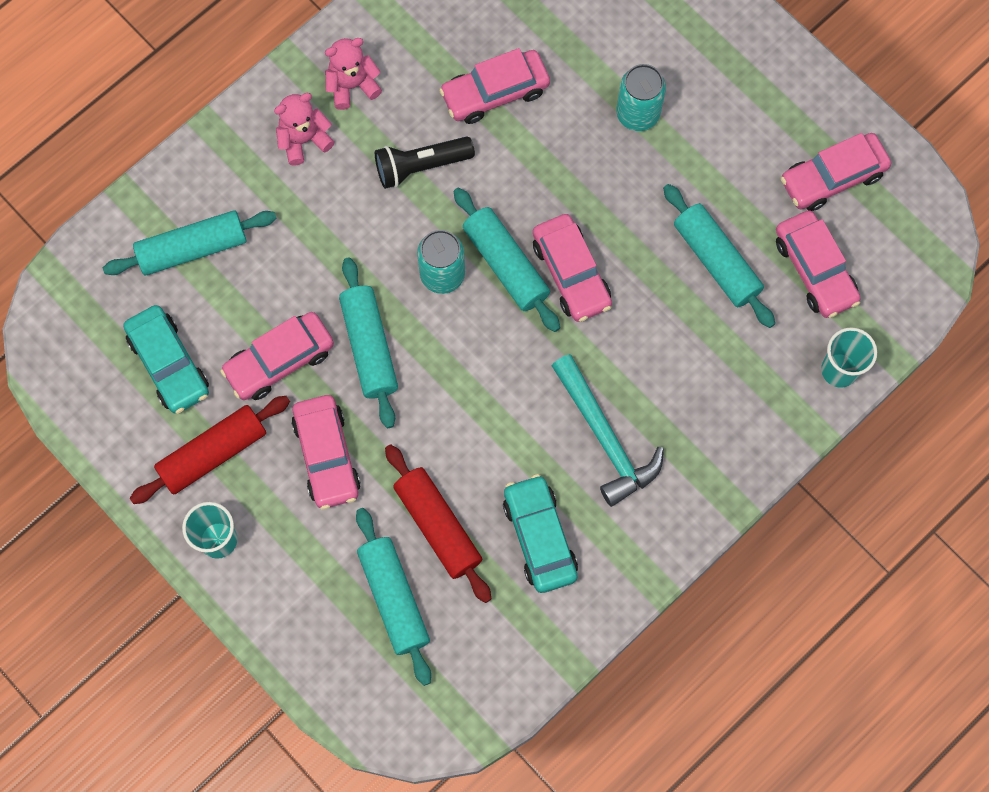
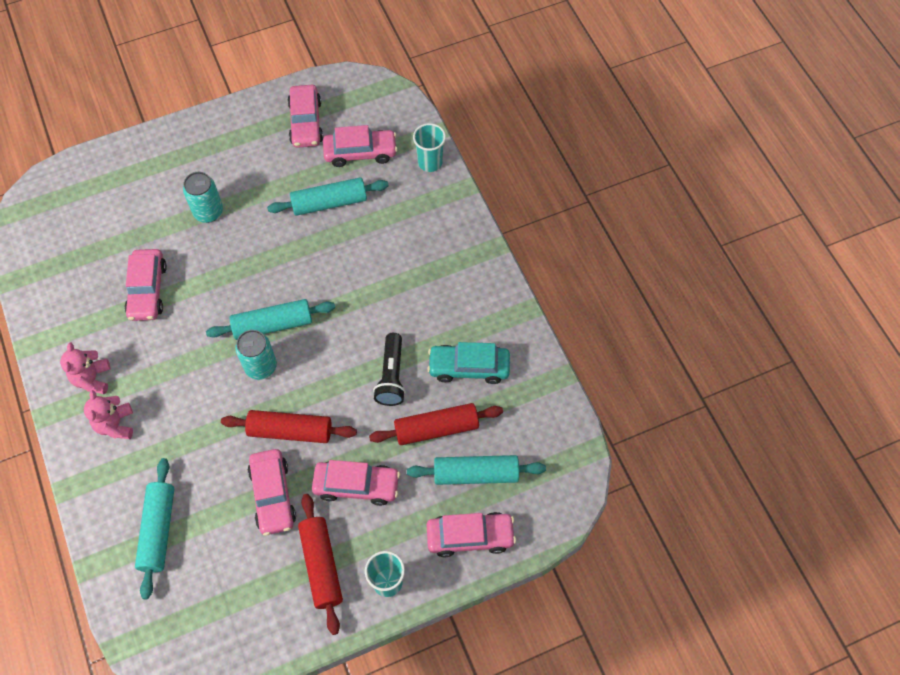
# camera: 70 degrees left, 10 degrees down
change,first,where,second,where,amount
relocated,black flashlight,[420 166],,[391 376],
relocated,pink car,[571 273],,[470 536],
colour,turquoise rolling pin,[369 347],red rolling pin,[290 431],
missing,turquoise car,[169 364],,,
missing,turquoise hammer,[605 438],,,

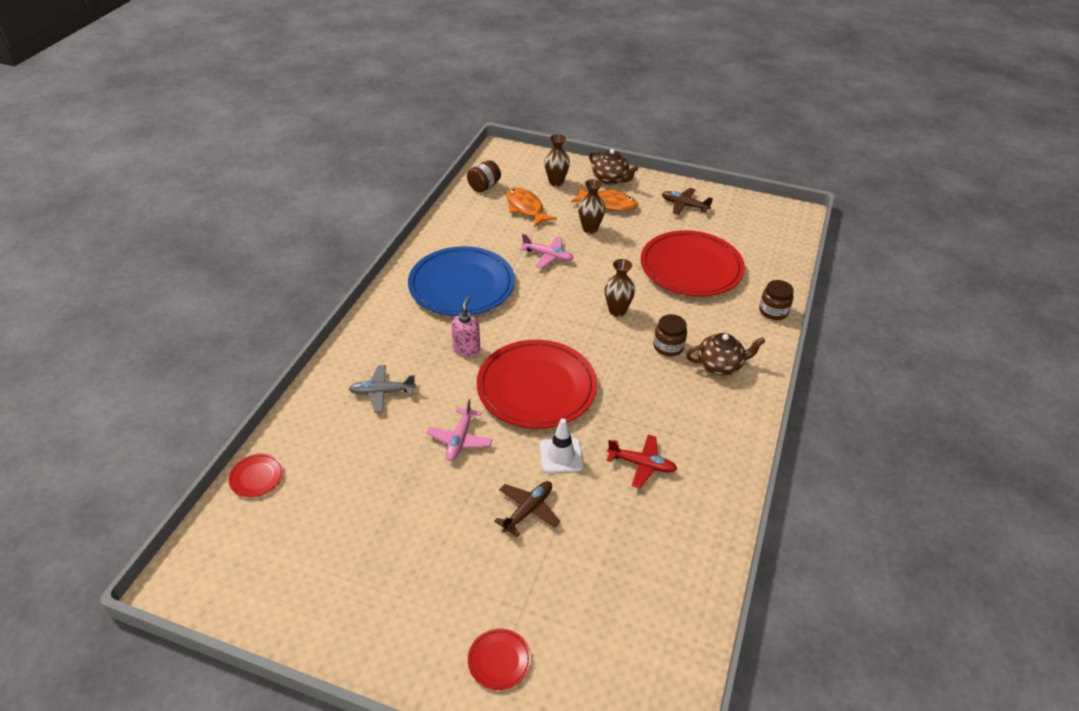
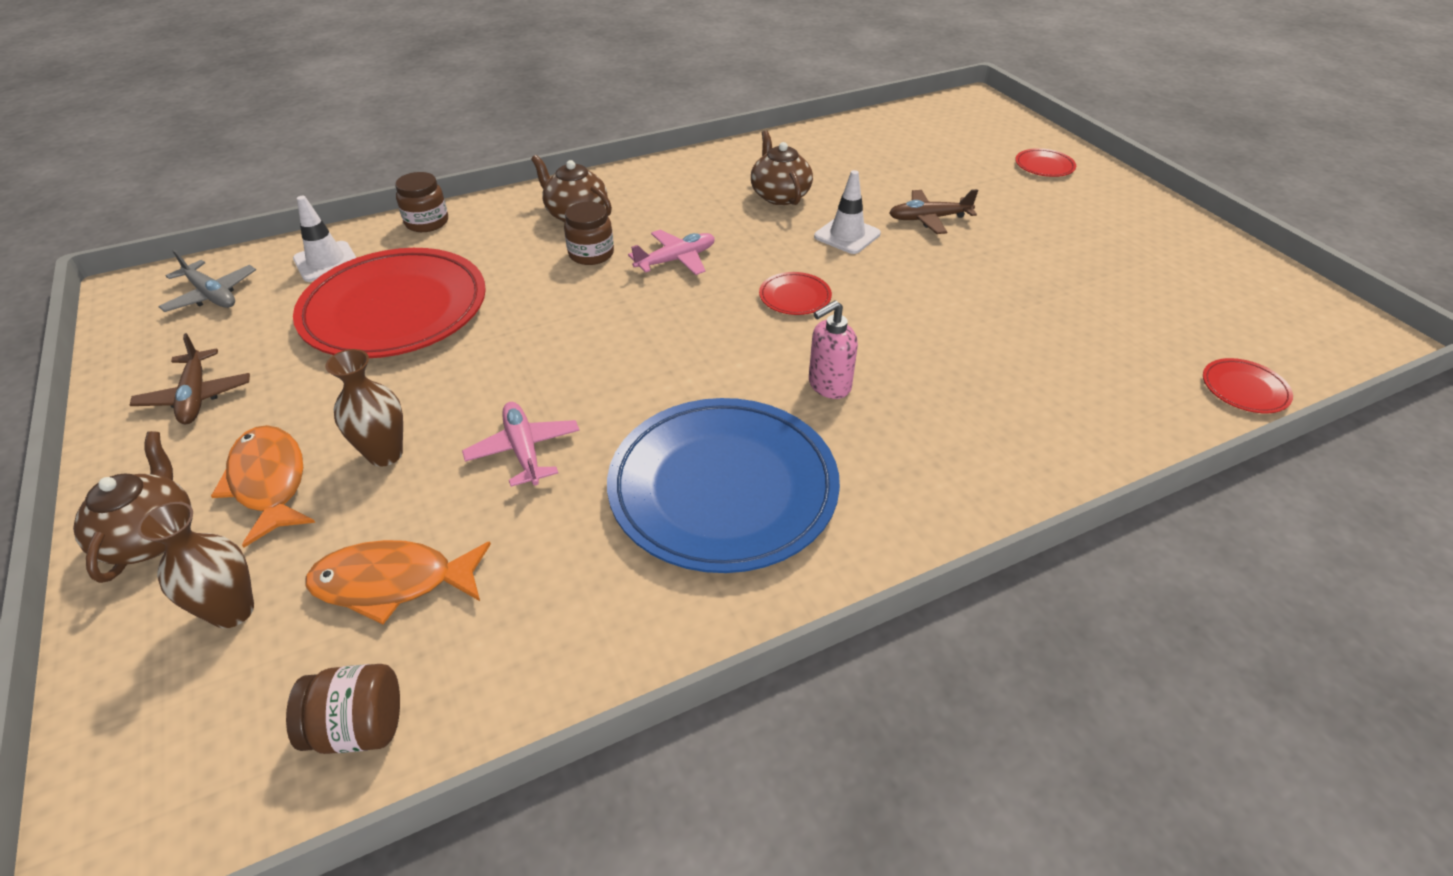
# camera: 135 degrees left, 0 degrees up
change,first,where,second,where,amount
spun,orange fish,[526 208],,[393 583],75 degrees clockwise
missing,brown vase,[617 311],,,
size,red plate,[536 388],,[795 297],x0.40
relocated,grey plane,[382 392],,[212 295],
relocated,pink plane,[459 439],,[676 260],
exchanged,red plane,[642 464],brown teapot,[779 195],
appeared,,,white traffic cone,[326 262],

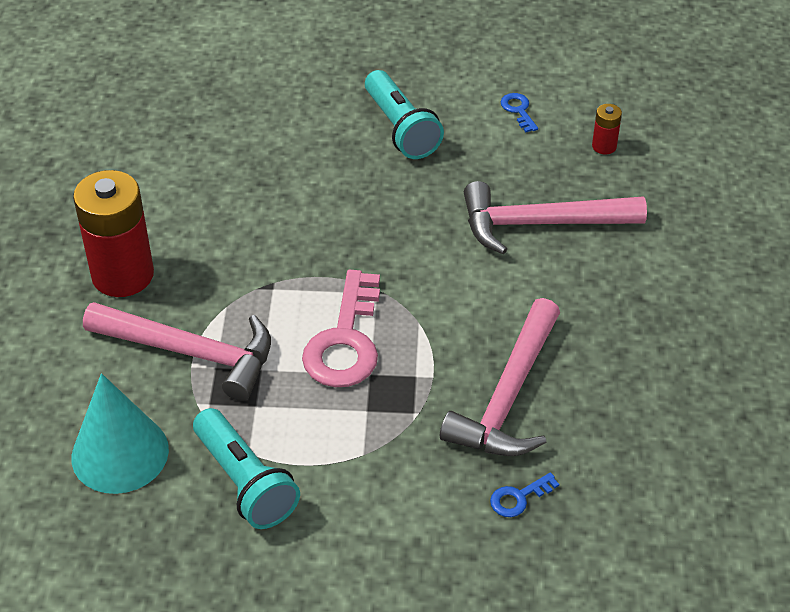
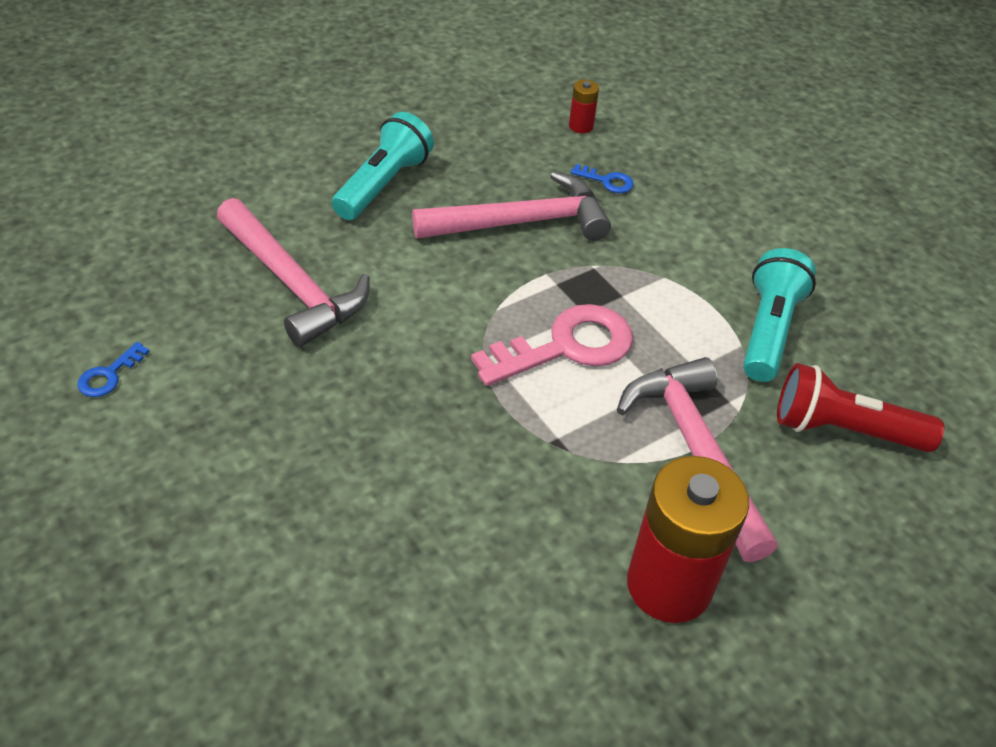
# camera: 130 degrees left, 0 degrees up
change,first,where,second,where,amount
relocated,turquoise flashlight,[401 129],,[383 184],
relocated,red battery,[604 146],,[581 126],
exchanged,turquoise cone,[120 453],red flashlight,[843 430],

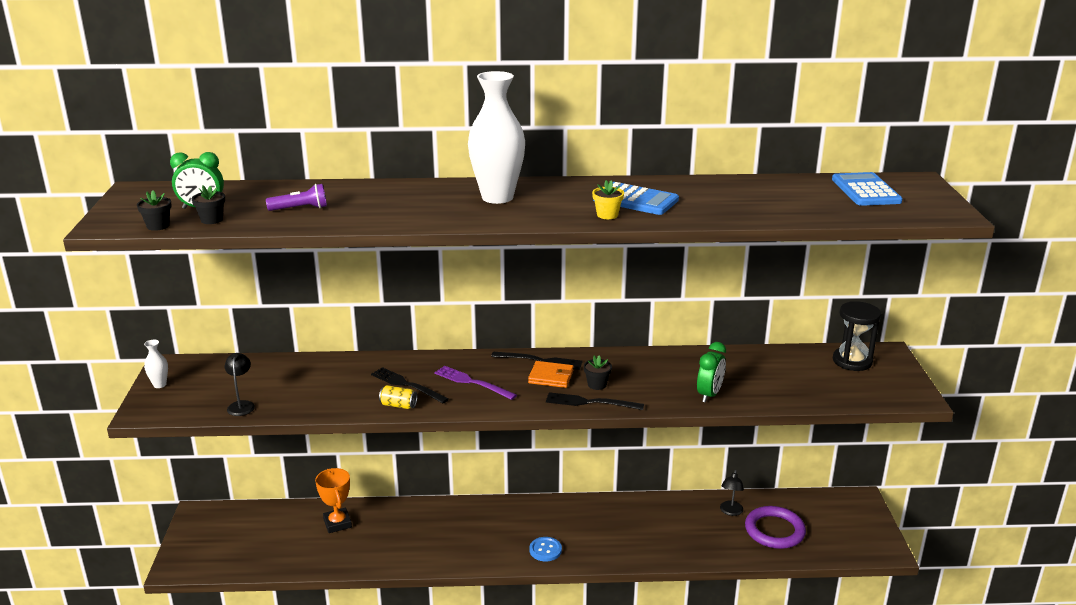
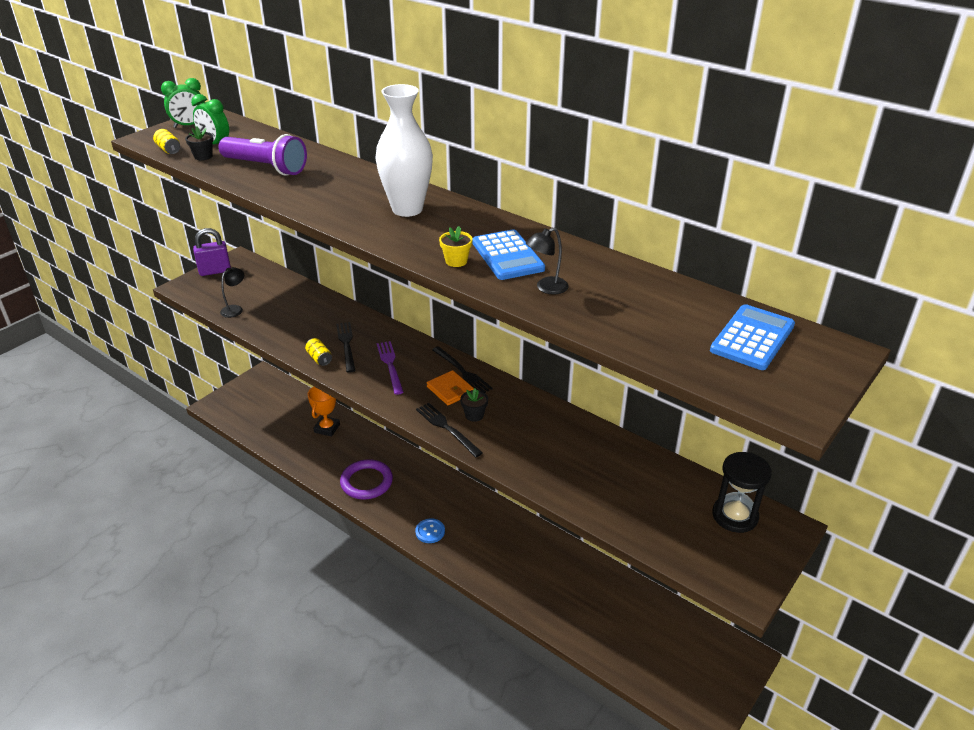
# camera: 40 degrees right, 10 degrees up
change,first,where,second,where,amount
size,purple flashlight,[300 209],,[266 167],x1.82
exchanged,black flower pot,[158 226],yellow can,[168 150],
exchanged,white vase,[159 385],purple padlock,[215 271],
relocated,green clock,[709 395],,[189 125],
relocated,black lamp,[730 512],,[546 288],
relocated,purple ring,[774 531],,[366 482],

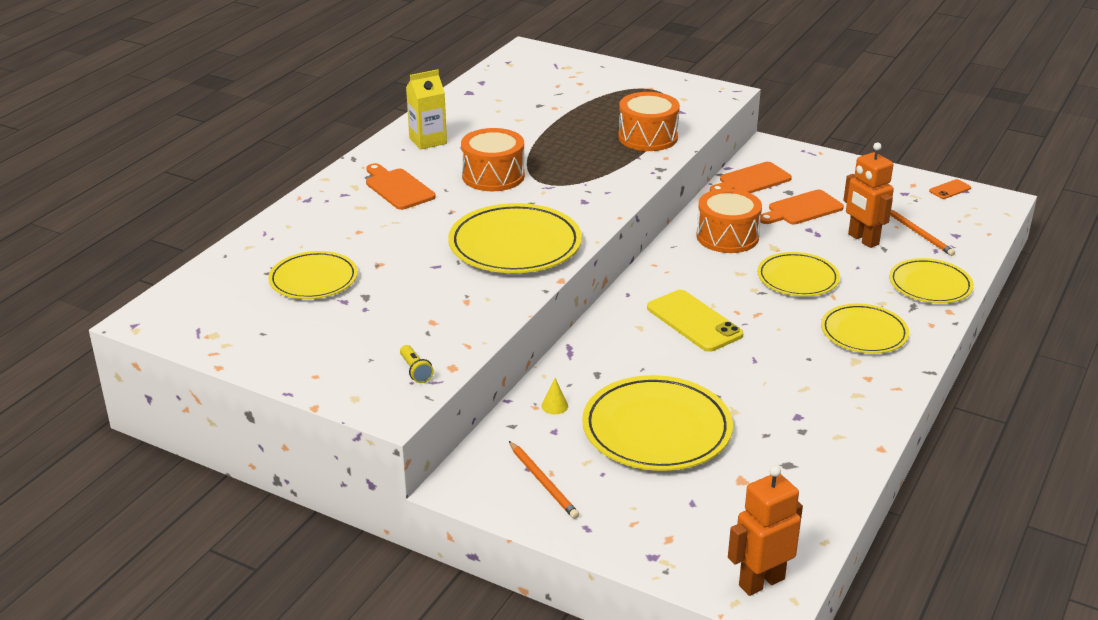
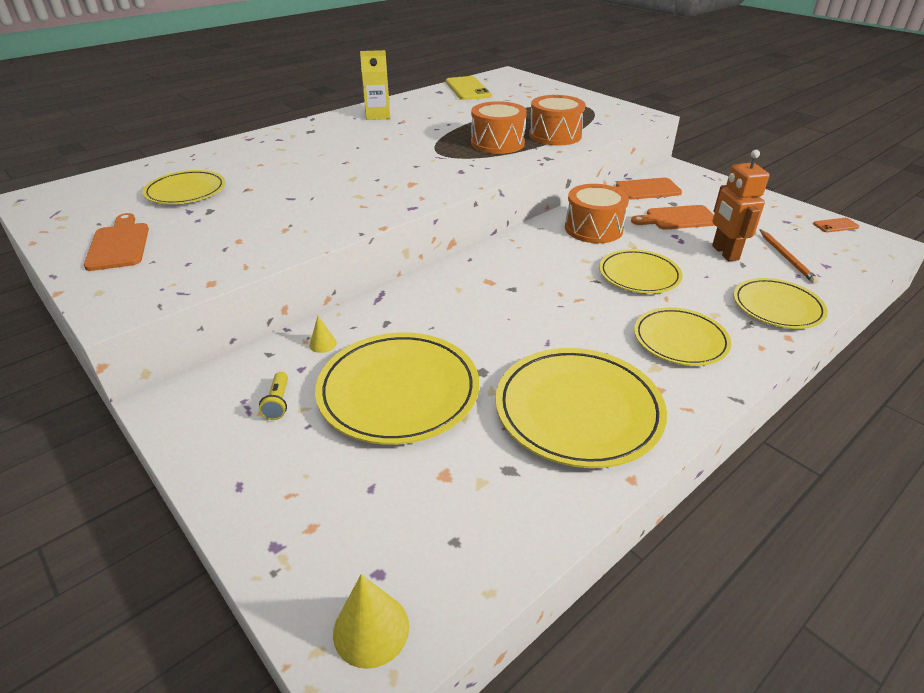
# camera: 20 degrees right, 5 degrees up
change,first,where,second,where,amount
relocated,orange drum,[493 176],,[497 143],
relocated,orange cutting board,[397 188],,[119 244],
relocated,yellow plate,[515 245],,[578 410],
relocated,yellow phone,[694 321],,[468 89],
relocated,yellow flashlight,[415 371],,[278 403],
missing,orange pencil,[543 482],,,
exchanged,orange robot,[761 582],yellow cone,[371 629],

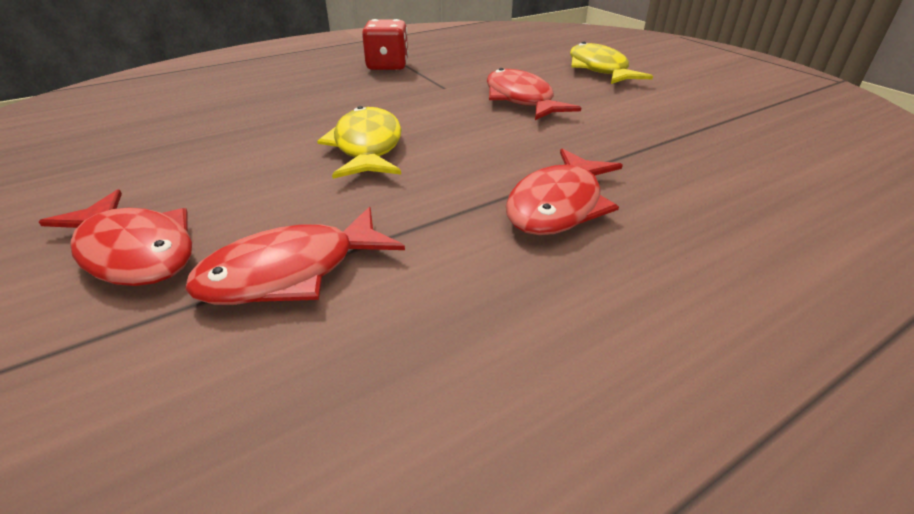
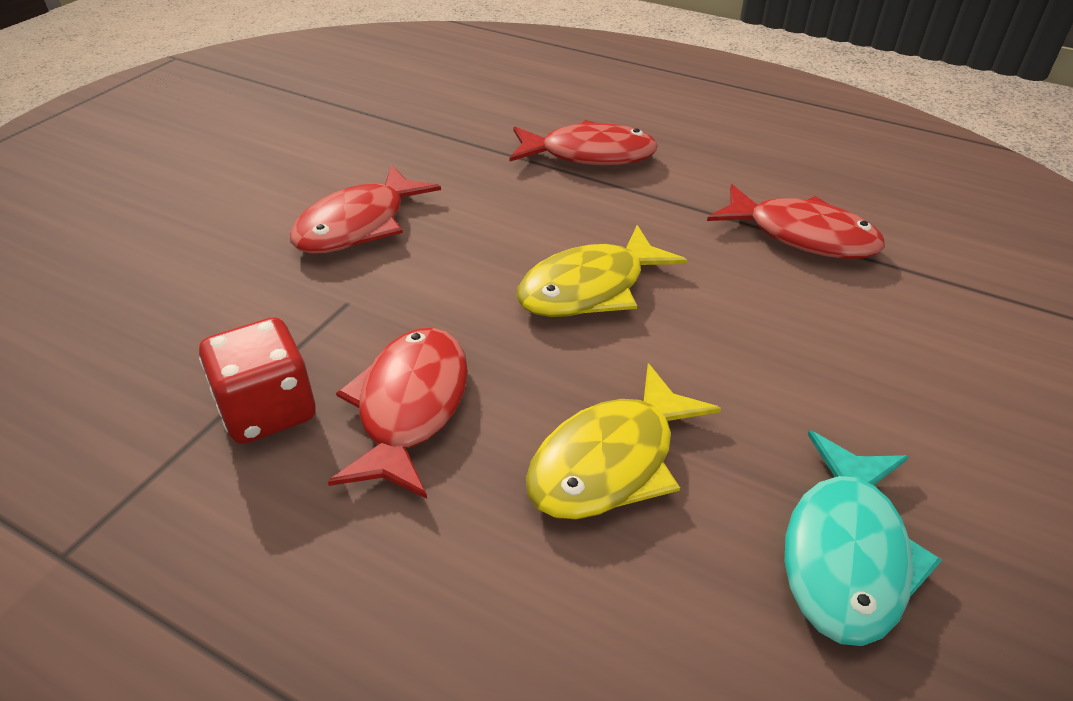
# camera: 120 degrees left, 5 degrees up
change,first,where,second,where,amount
relocated,yellow fish,[599 69],,[610 461],
relocated,red fish,[134 251],,[410 407],
appeared,,,turquoise fish,[845 553],

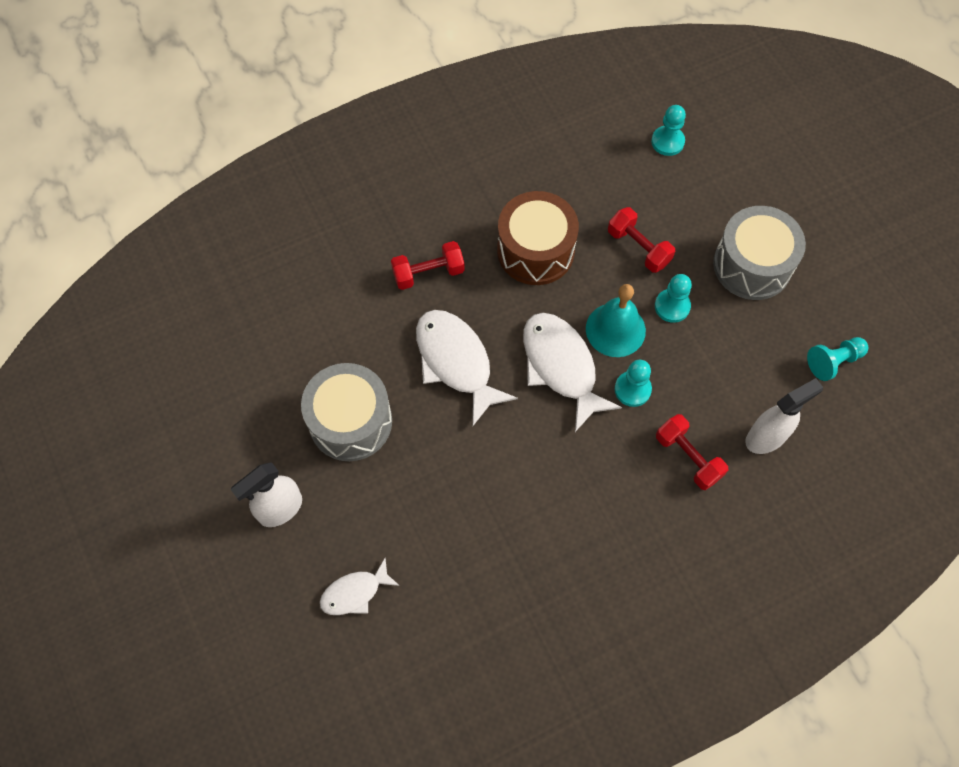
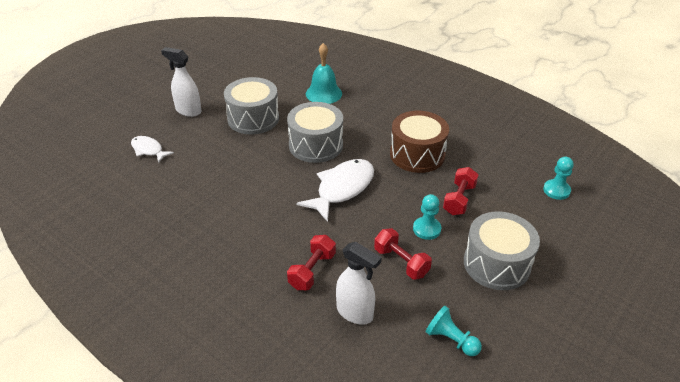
# camera: 65 degrees right, 25 degrees down
change,first,where,second,where,amount
relocated,red dumbbell,[428 273],,[401 262],
relocated,turquoise bell,[615 329],,[323 93],
exchanged,white fish,[456 362],grey drum,[315 145],
missing,turquoise pawn,[632 389],,,

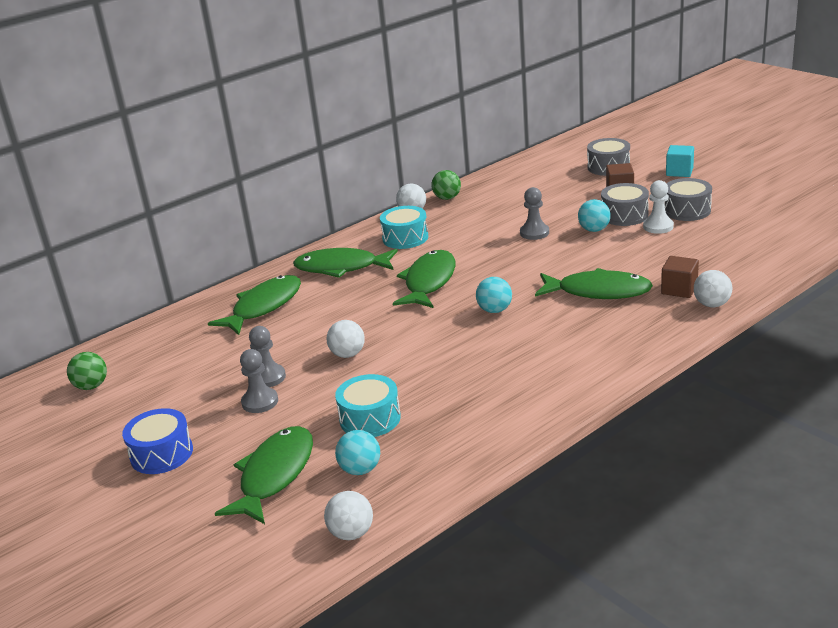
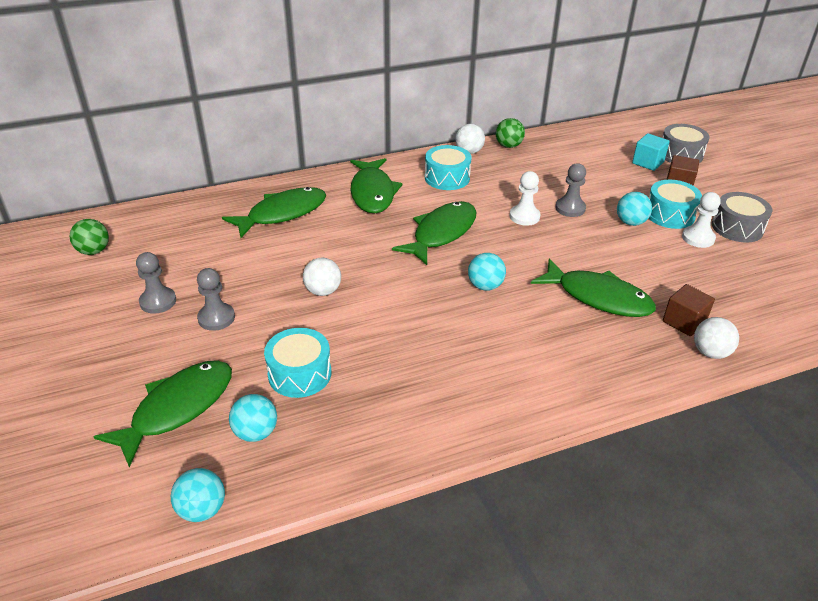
# camera: 15 degrees right, 10 degrees up
change,first,where,second,where,amount
relocated,turquoise cube,[679 172],,[648 162],
colour,grey drum,[624 215],turquoise drum,[669 214],
spun,green fish,[341 268],,[372 193],120 degrees counterclockwise
relocated,grey pawn,[268 377],,[158 301],
missing,blue drum,[161 454],,,
colour,white ball,[351 533],turquoise ball,[202 509],
appeared,,,white pawn,[524 216],

